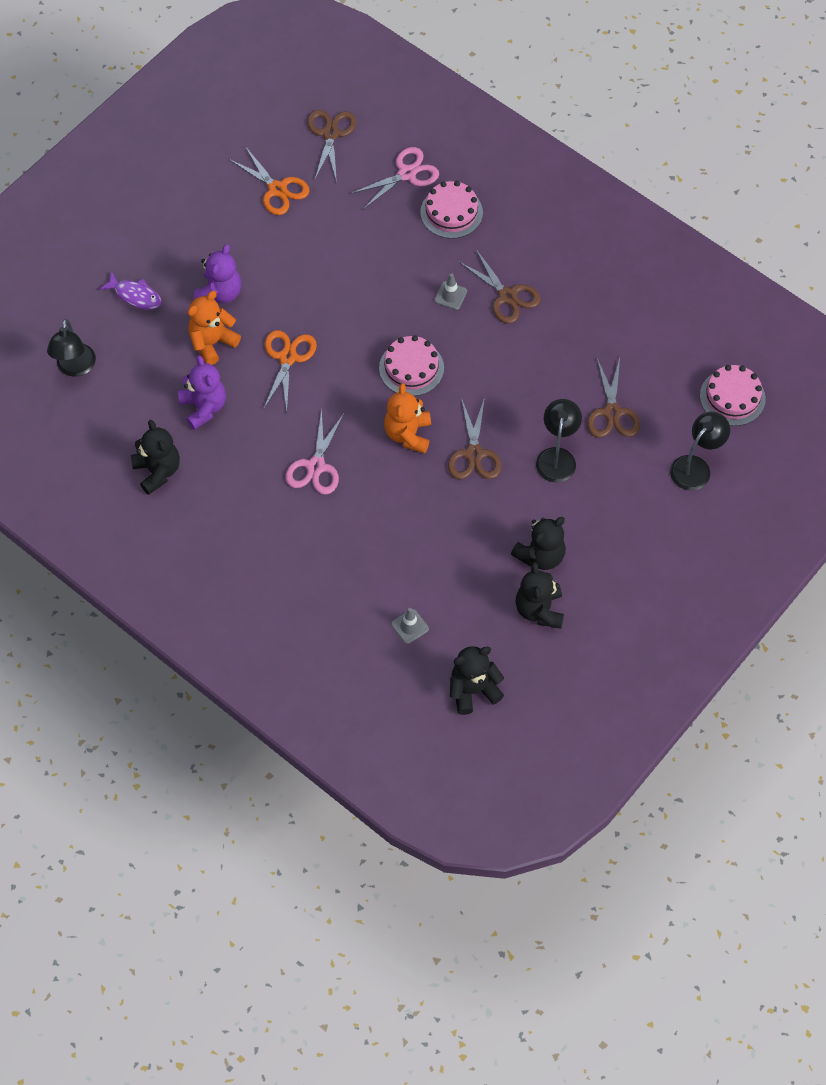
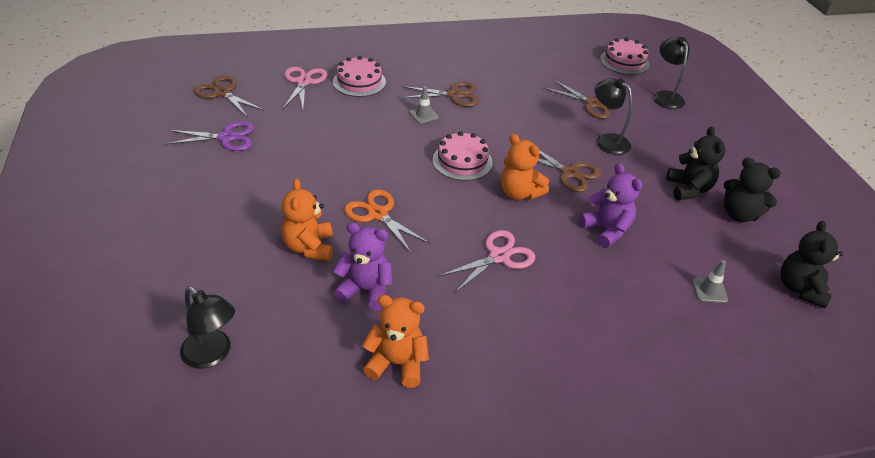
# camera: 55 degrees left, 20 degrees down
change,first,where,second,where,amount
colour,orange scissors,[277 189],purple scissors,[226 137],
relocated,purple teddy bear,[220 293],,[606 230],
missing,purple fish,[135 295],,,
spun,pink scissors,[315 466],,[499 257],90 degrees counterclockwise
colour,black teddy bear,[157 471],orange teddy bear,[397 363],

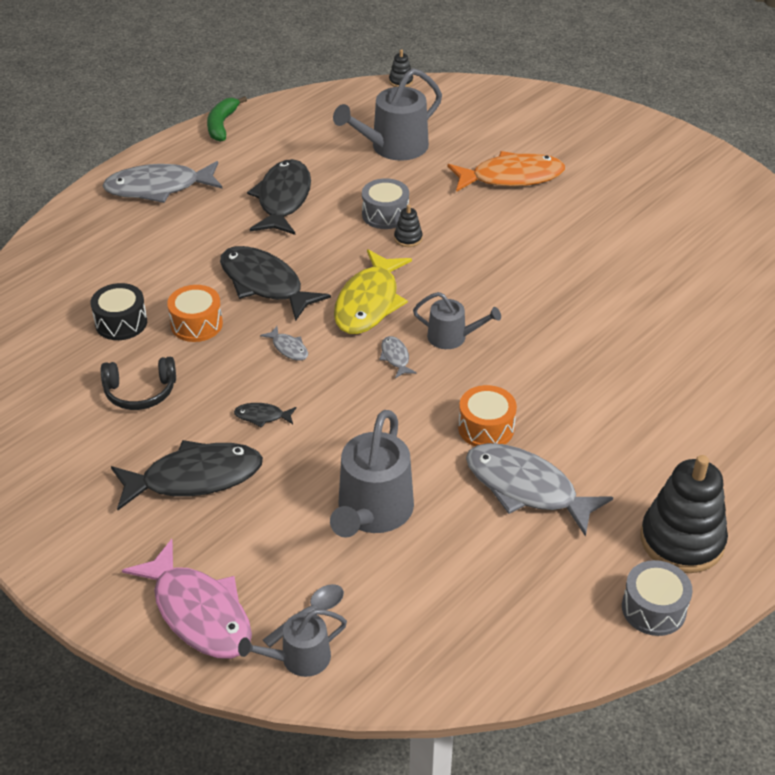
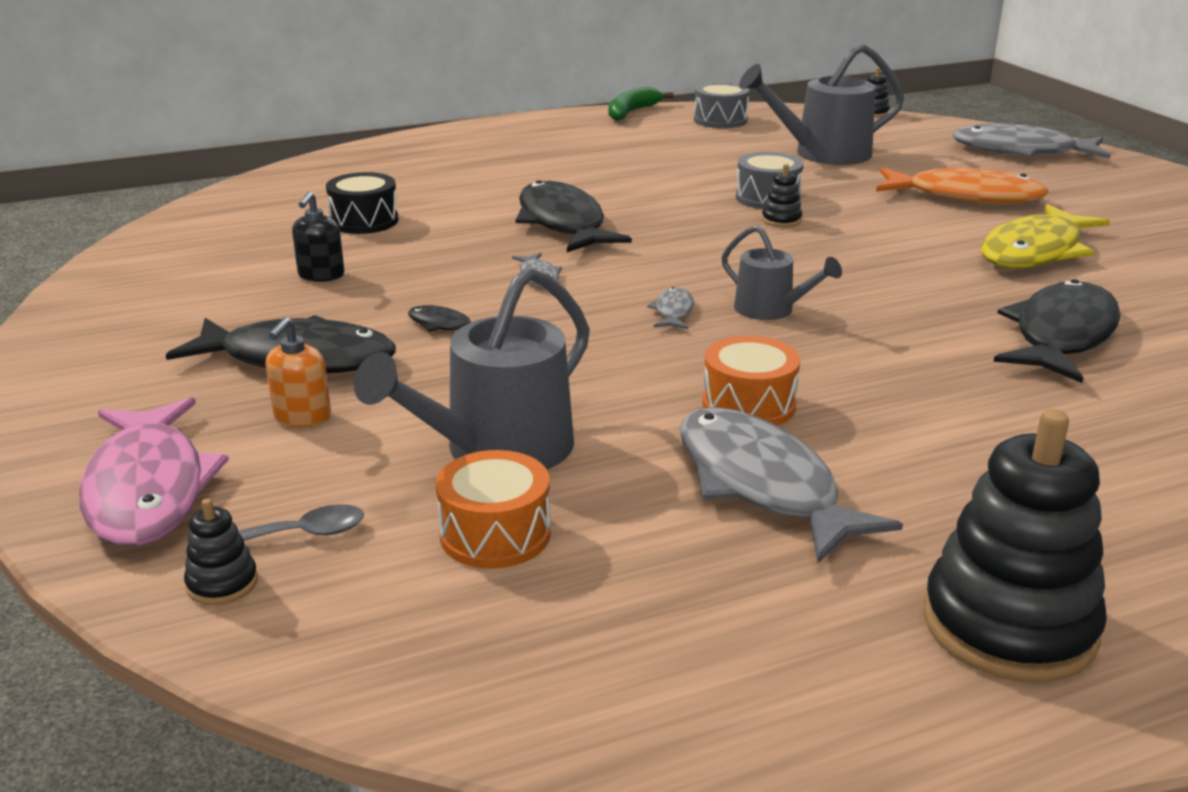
# camera: 25 degrees right, 15 degrees down
change,first,where,second,where,amount
relocated,black fish,[283 199],,[1061 335],
relocated,grey fish,[158 188],,[1020 151],
relocated,yellow fish,[369 303],,[1034 251],
relocated,orange drum,[196 324],,[495 534],
exchanged,black headphones,[140 392],black soap dispenser,[321 275],
relocated,grey drum,[653 609],,[720 120],
exchanged,grey watering can,[299 658],black stacking toy,[222 583],
appeared,,,orange soap dispenser,[302 417],

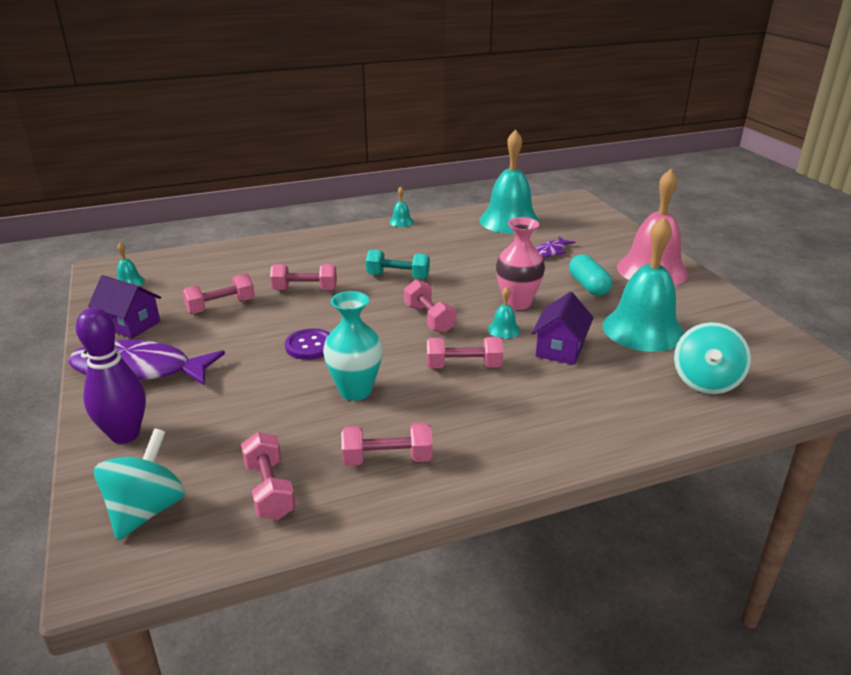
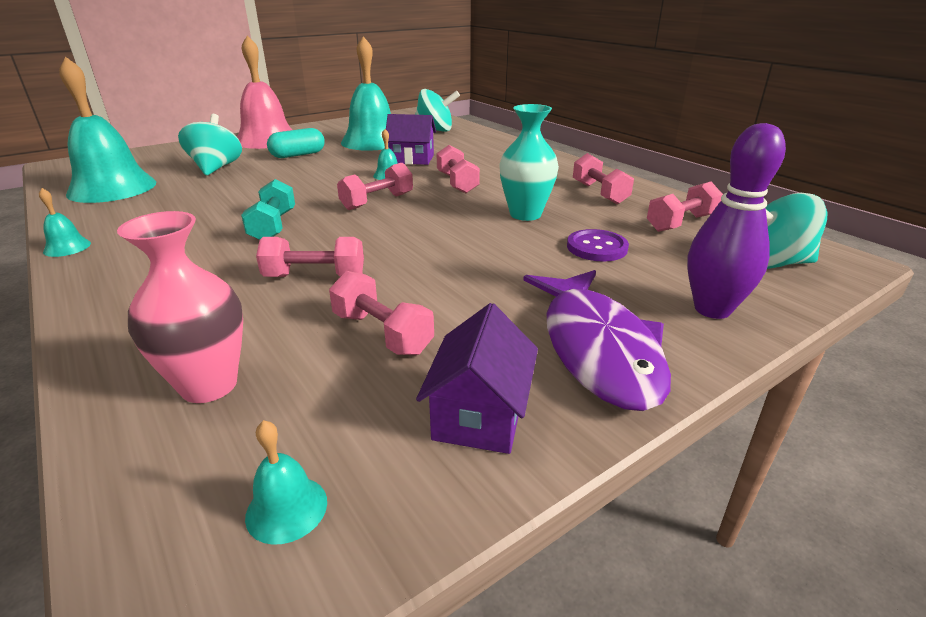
# camera: 105 degrees left, 0 degrees up
change,first,where,second,where,amount
relocated,pink vase,[517 303],,[209 385],
exchanged,purple fish,[551 252],turquoise spinning top,[216 168],
spun,pink dumbbell,[305 290],,[315 276],75 degrees counterclockwise
relocated,purple button,[310 346],,[597 247],

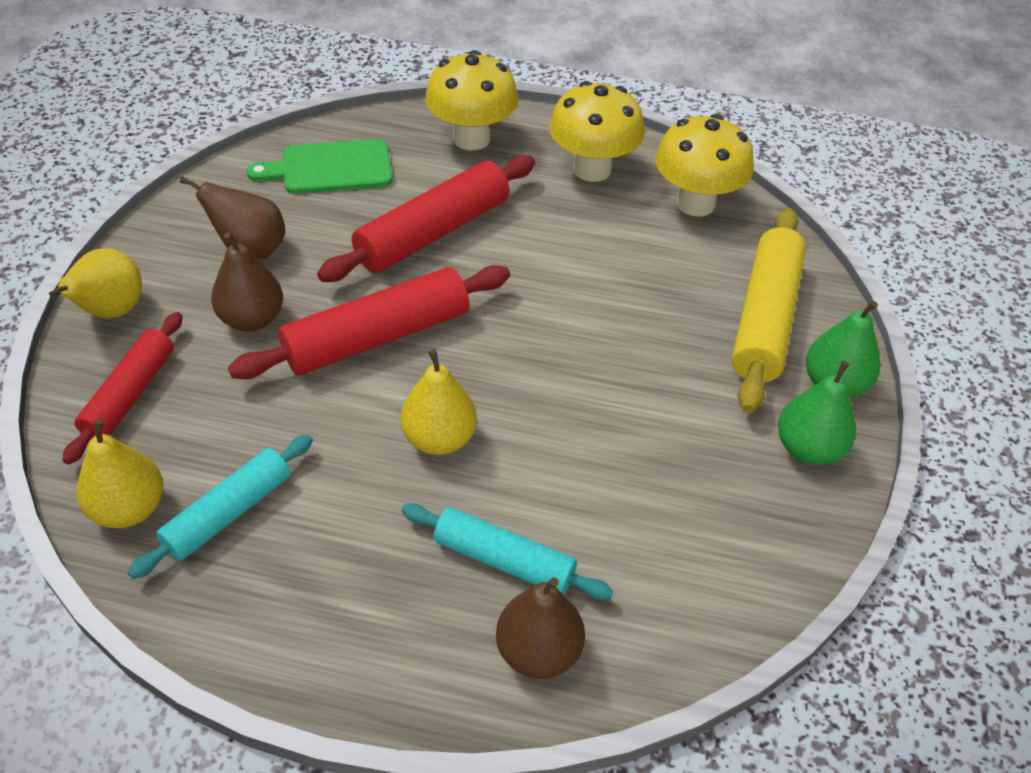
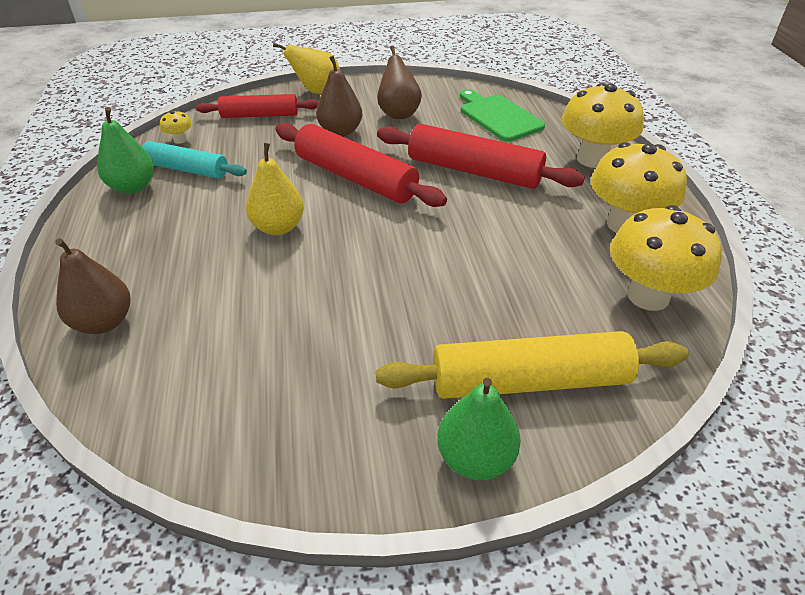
# camera: 70 degrees right, 5 degrees down
change,first,where,second,where,amount
relocated,green pear,[808 449],,[133 187],
exchanged,yellow pear,[129 509],yellow mushroom,[180 140],
missing,turquoise rolling pin,[504 560],,,

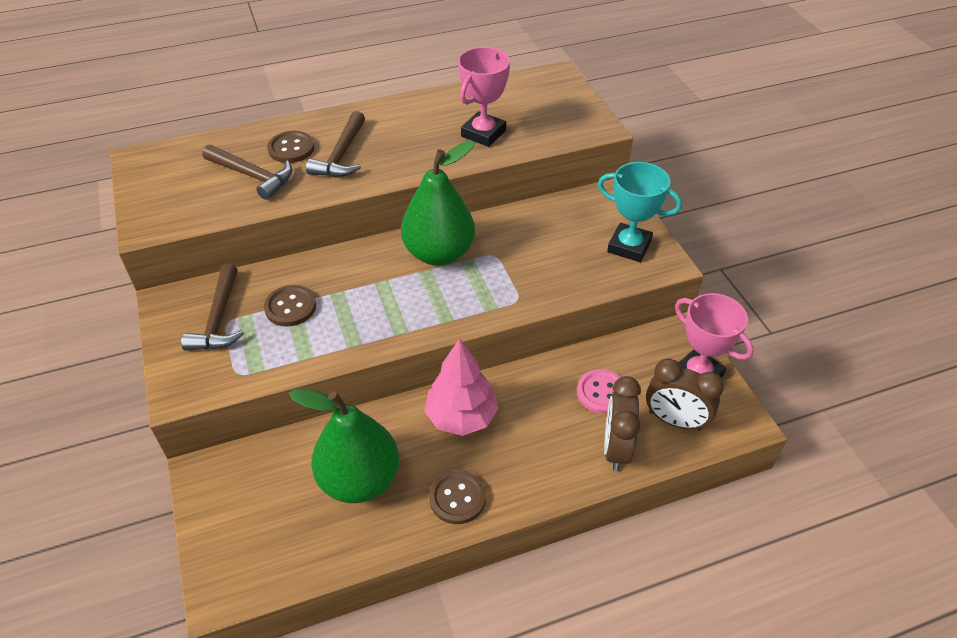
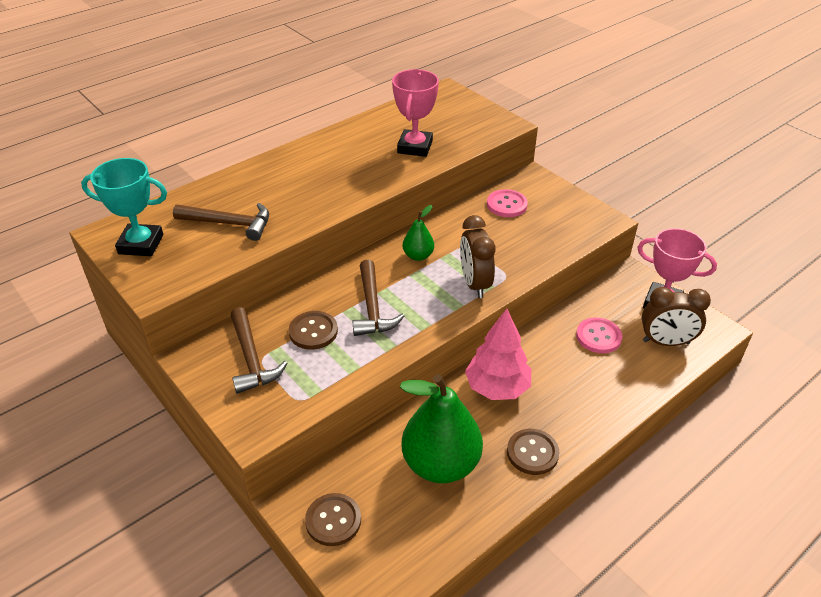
# camera: 20 degrees left, 5 degrees down
change,first,where,second,where,amount
relocated,brown hammer,[341 155],,[372 308],
relocated,brown button,[291 148],,[333 520],
size,green pear,[439 253],,[418 256],x0.48
relocated,turquoise trophy,[629 246],,[141 244],
relocated,brown clock,[616 448],,[475 284],
appeared,,,pink button,[507 205],

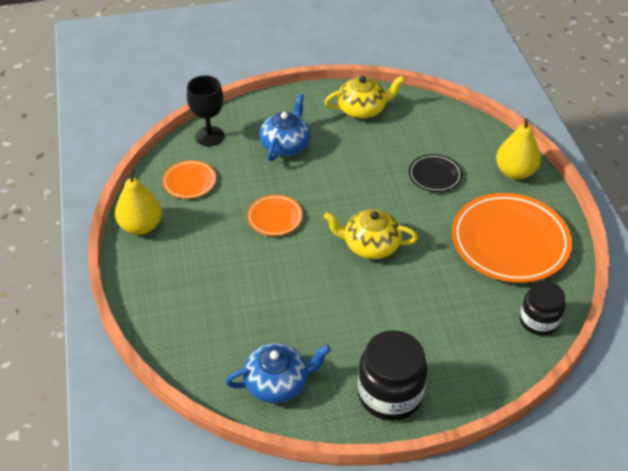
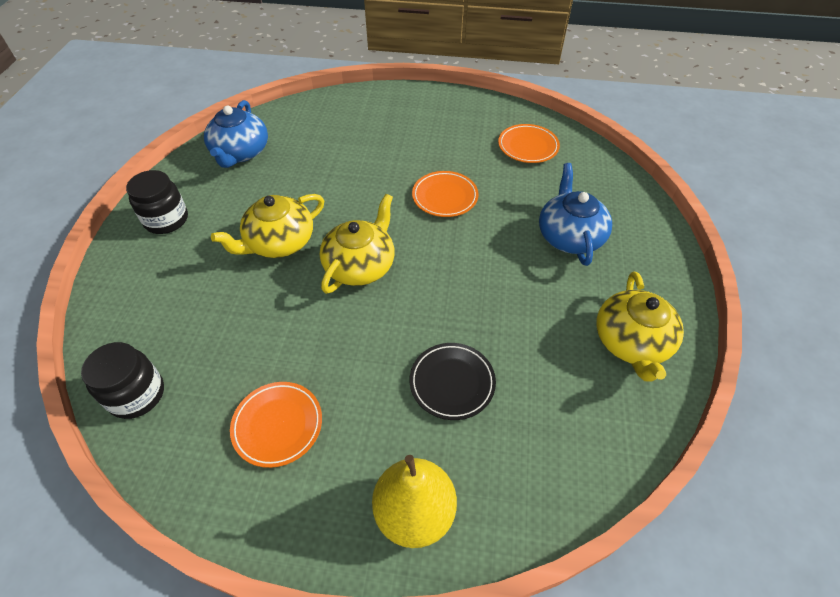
# camera: 110 degrees right, 5 degrees up
change,first,where,second,where,amount
missing,black goblet,[209 136],,,
spun,blue teapot,[286 144],,[569 236],135 degrees counterclockwise
missing,yellow pear,[141 226],,,
size,orange plate,[510 242],,[277 425],x0.48
size,black jar,[390 394],,[166 220],x0.65
appeared,,,yellow teapot,[279 242],

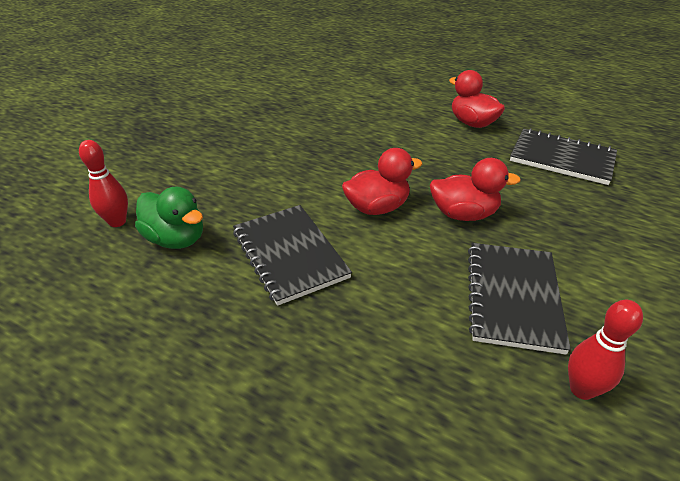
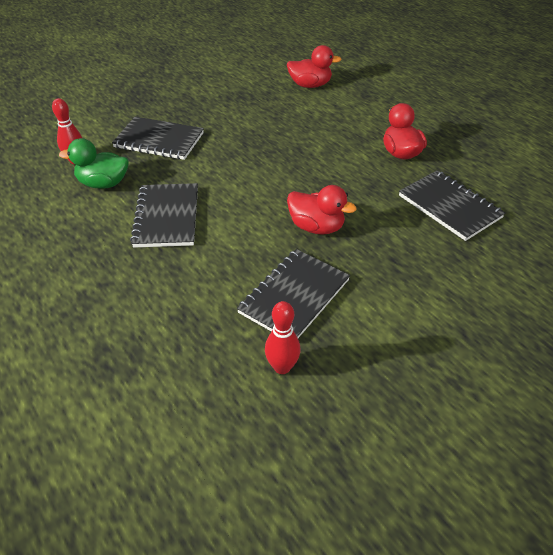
# camera: 25 degrees right, 5 degrees up
change,first,where,second,where,amount
relocated,red duck,[377 207],,[310 85],
spun,green duck,[176 239],,[103 183],120 degrees clockwise
appeared,,,black notebook,[159 140],

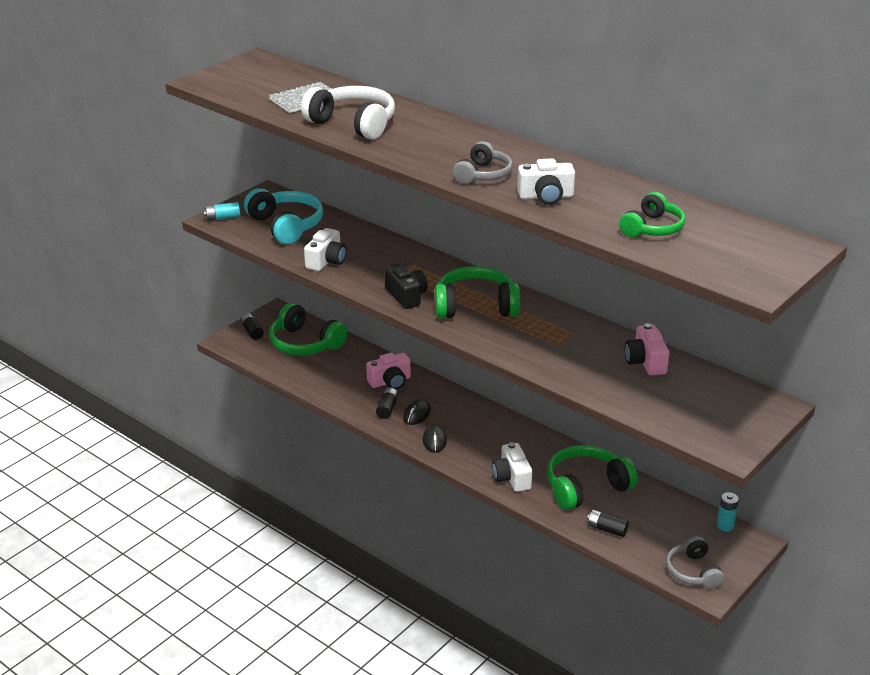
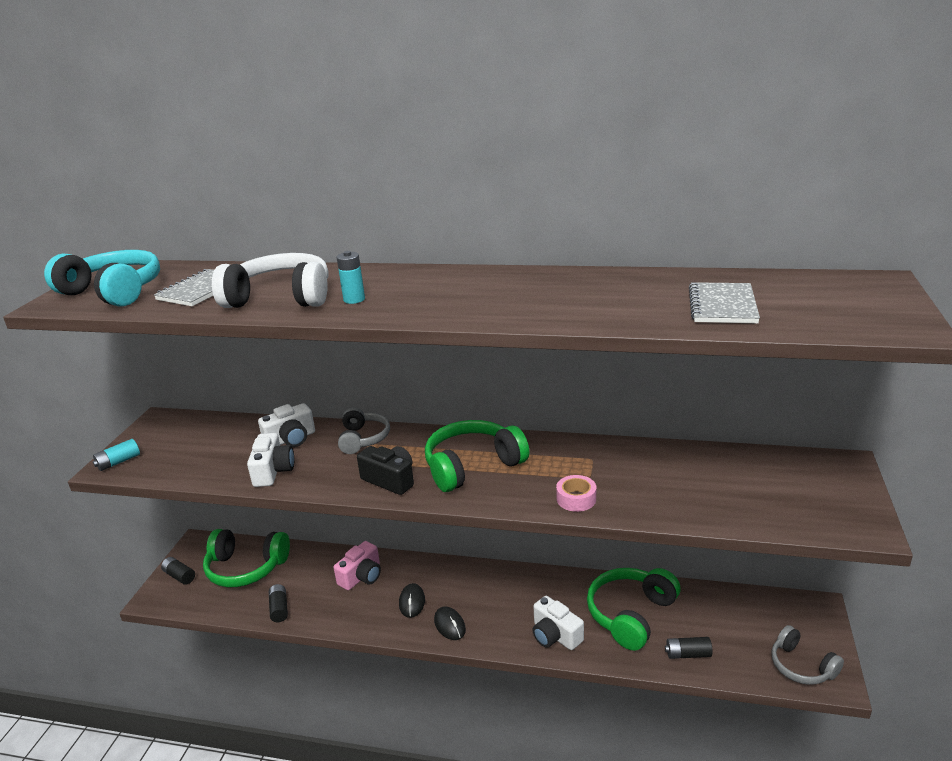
# camera: 25 degrees left, 5 degrees down
change,first,where,second,where,amount
relocated,grey headphones,[483 175],,[363 439],
relocated,white camera,[546 196],,[291 439],
relocated,turquoise headphones,[286 226],,[113 292],
exchanged,green headphones,[652 228],grey notebook,[722 306],
missing,pink camera,[645 362],,,
relocated,black battery,[387 408],,[279 608],
relocated,turquoise battery,[725 526],,[354 299],
appeared,,,pink tape,[576 499],

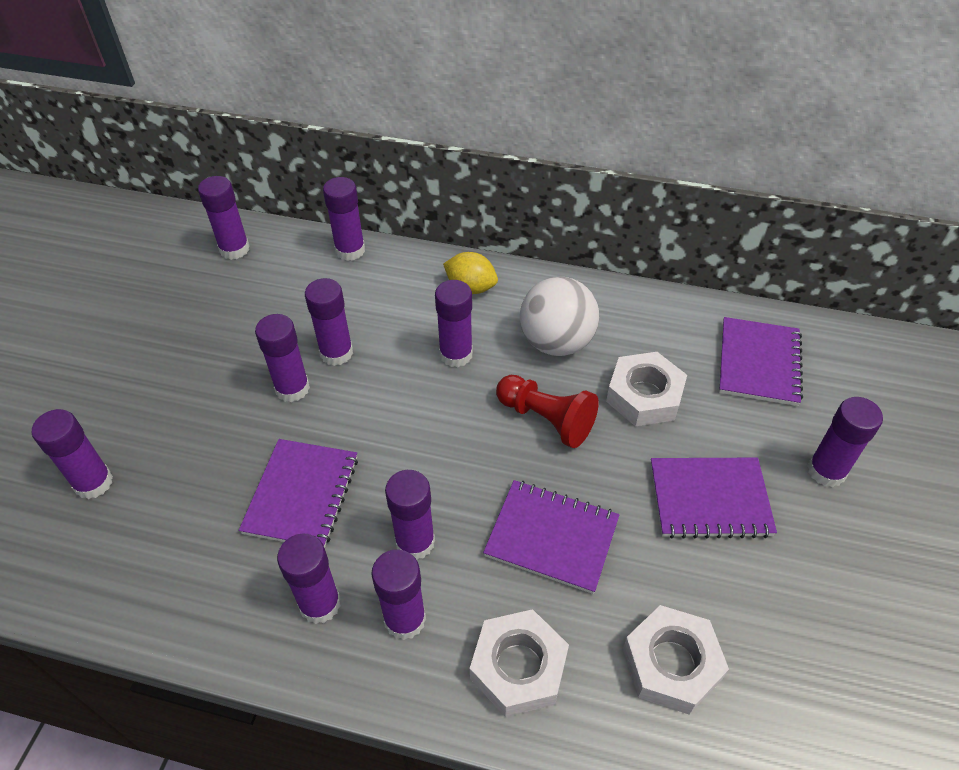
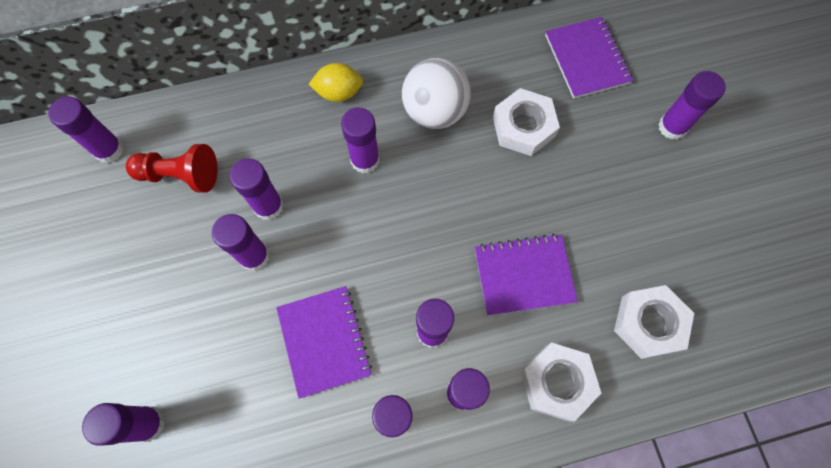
# camera: 30 degrees left, 20 degrees up
change,first,where,second,where,amount
missing,purple glue stick,[350 250],,,
relocated,red pawn,[546 419],,[181 175],
missing,purple notebook,[709 499],,,

